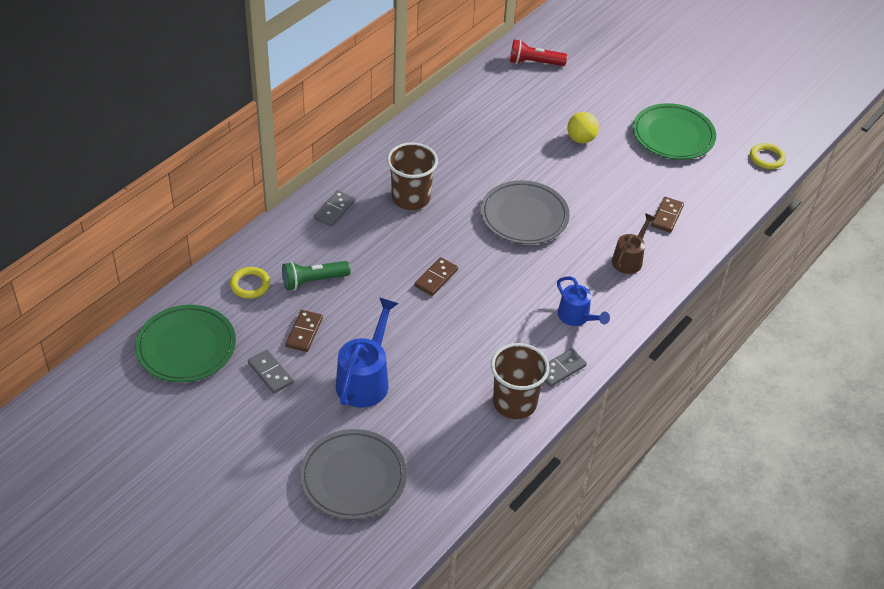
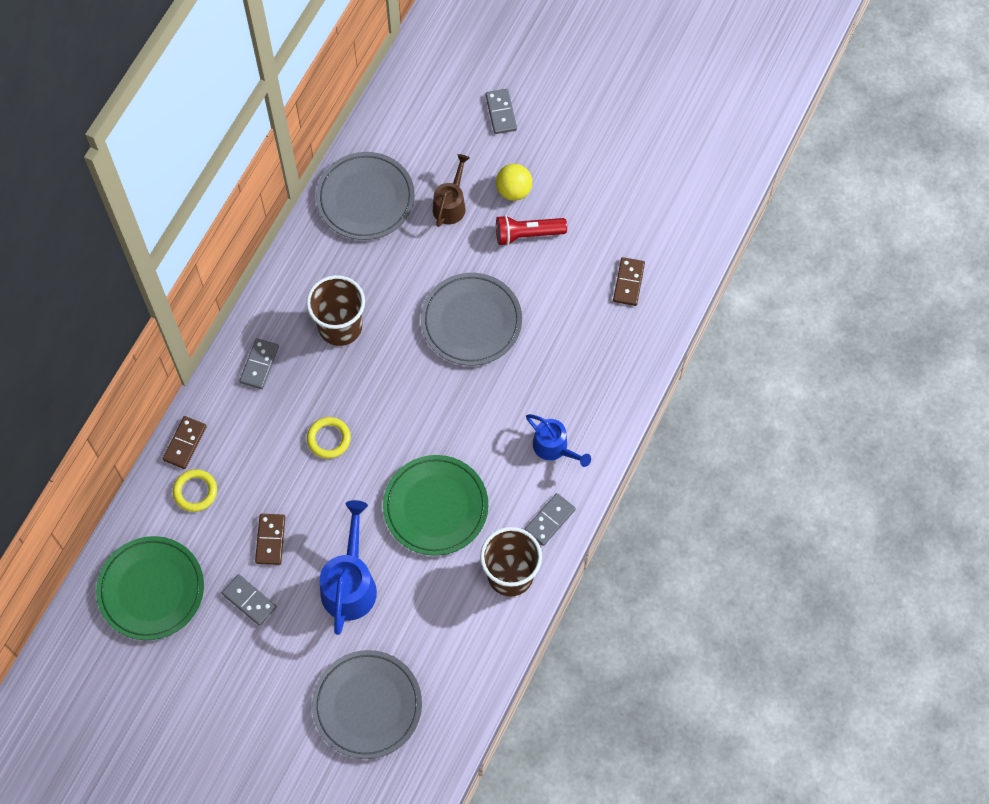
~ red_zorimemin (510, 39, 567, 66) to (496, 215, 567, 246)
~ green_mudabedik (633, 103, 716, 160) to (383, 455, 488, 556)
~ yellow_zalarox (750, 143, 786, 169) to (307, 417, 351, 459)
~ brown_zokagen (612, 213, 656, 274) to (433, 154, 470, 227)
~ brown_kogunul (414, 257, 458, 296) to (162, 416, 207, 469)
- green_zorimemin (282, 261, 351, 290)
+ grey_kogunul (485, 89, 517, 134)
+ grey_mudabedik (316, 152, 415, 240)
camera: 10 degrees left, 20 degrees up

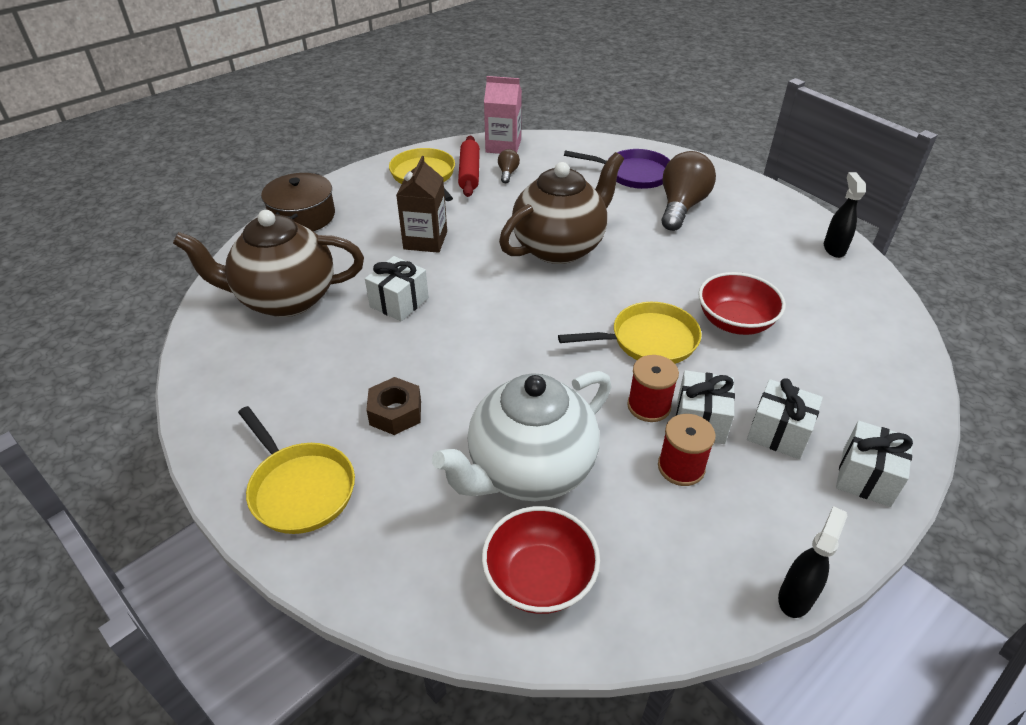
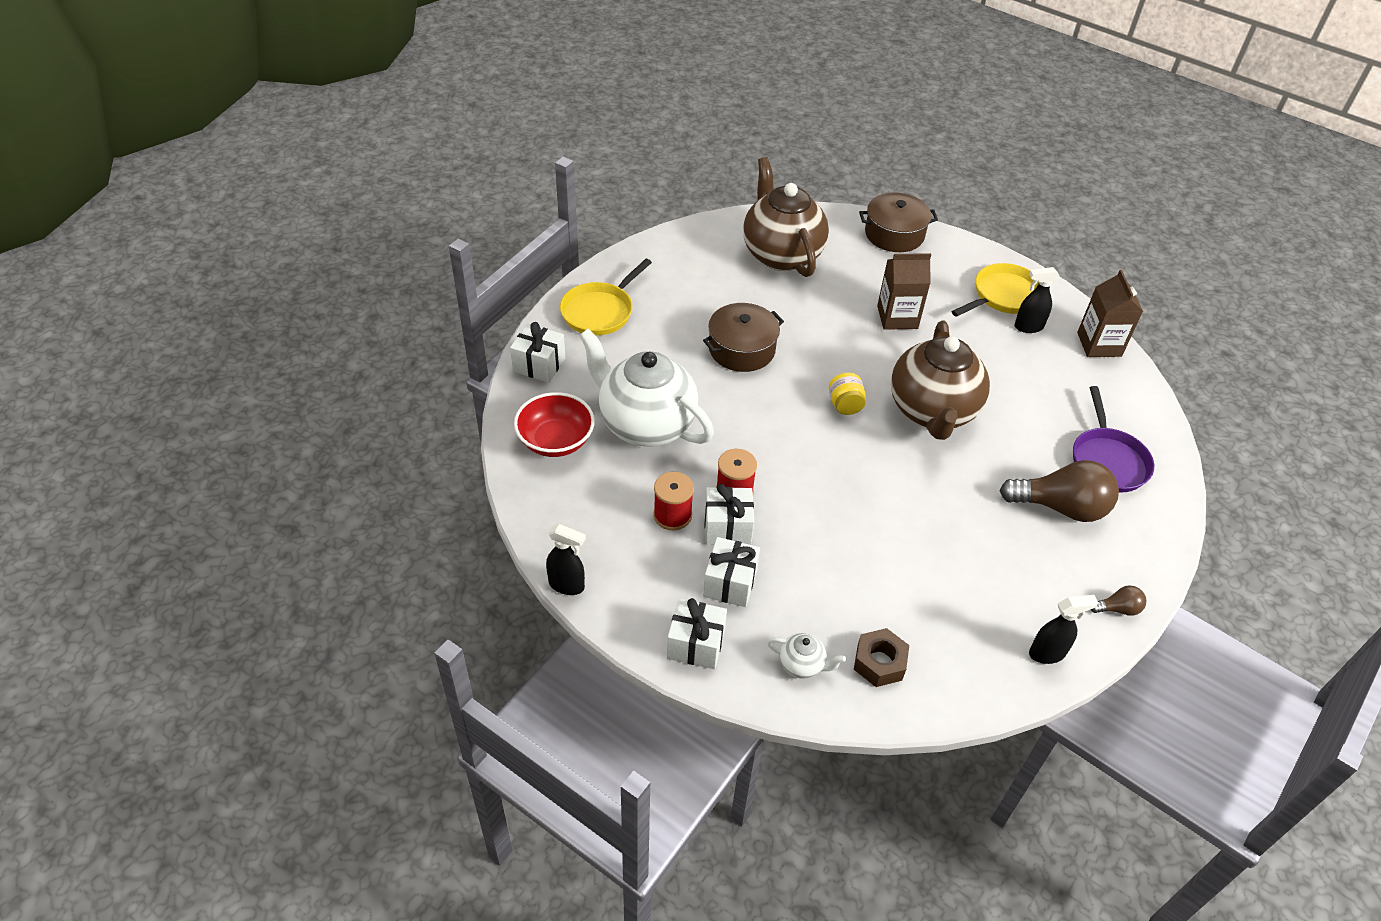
~ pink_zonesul (484, 76, 522, 154) to brown_zonesul (1077, 270, 1143, 357)
~ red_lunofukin (458, 136, 480, 197) to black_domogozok (1014, 267, 1060, 333)
~ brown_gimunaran (498, 149, 520, 183) to (1090, 585, 1146, 616)
~ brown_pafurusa (499, 152, 624, 264) = (891, 320, 990, 440) 60 degrees clockwise
~ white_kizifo (365, 256, 429, 322) to (510, 322, 565, 383)
- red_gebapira (698, 272, 786, 335)
- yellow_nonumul (558, 302, 702, 364)
~ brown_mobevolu (367, 377, 421, 435) to (854, 628, 909, 687)
+ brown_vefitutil (703, 303, 784, 372)
+ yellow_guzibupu (829, 373, 866, 415)
+ white_pafurusa (767, 633, 846, 679)
camera: 75 degrees right, 5 degrees up

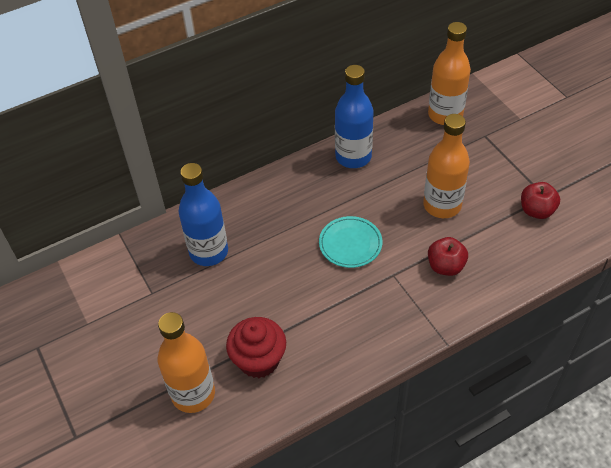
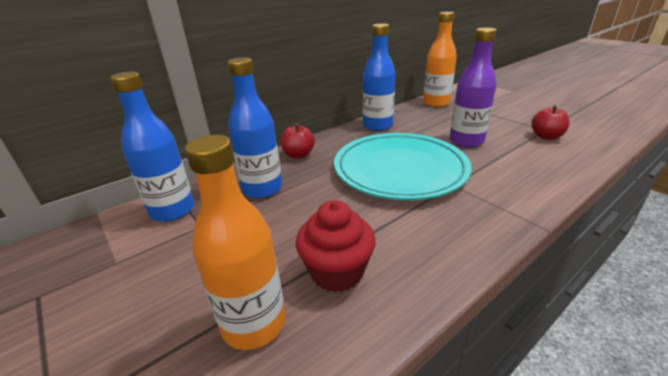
~ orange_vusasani (423, 114, 470, 218) to purple_vusasani (450, 28, 497, 148)
~ turquoise_mudabedik (319, 216, 382, 268) = (334, 133, 472, 200) x2.16
~ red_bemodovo (428, 237, 468, 276) to (281, 123, 315, 159)
+ blue_vusasani (110, 72, 194, 222)
camera: 10 degrees left, 20 degrees down

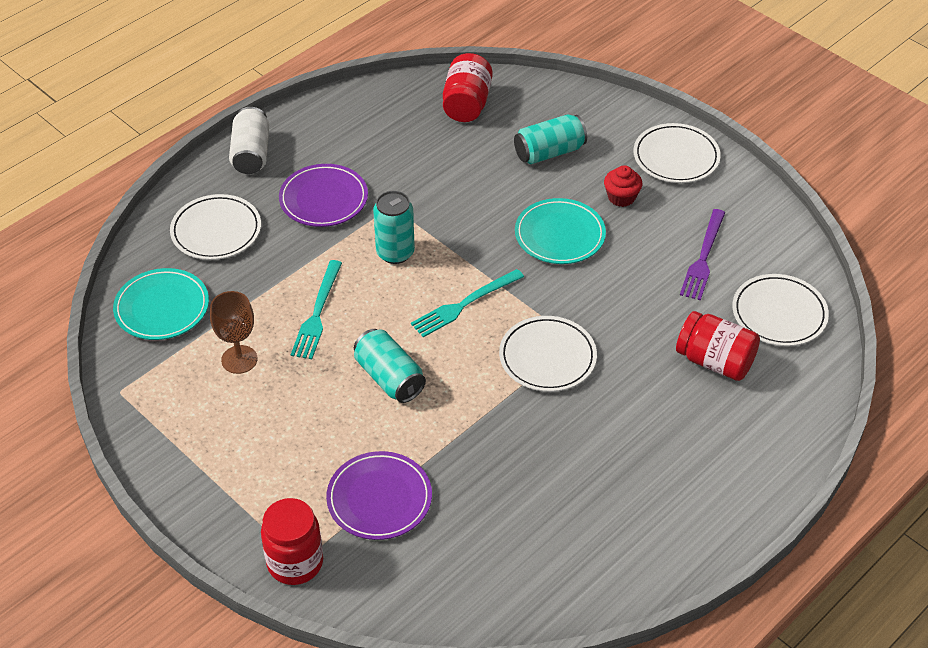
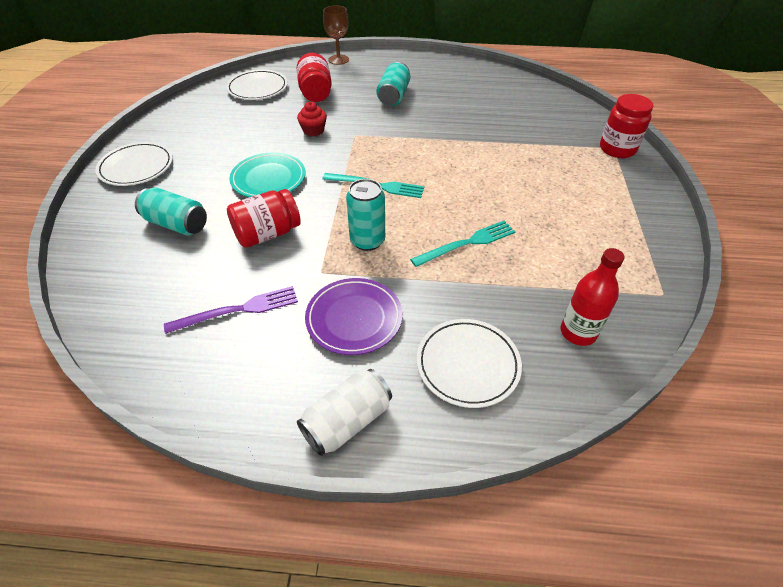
~ red_guzibupu (443, 53, 493, 122) to (227, 189, 301, 248)
~ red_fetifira (604, 165, 642, 207) to (297, 102, 327, 136)
~ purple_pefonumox (680, 209, 725, 300) to (164, 286, 298, 334)
~ turquoise_mudabedik (113, 268, 209, 340) to red_vusasani (561, 248, 624, 346)
~ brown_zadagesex (210, 291, 258, 374) to (323, 5, 349, 65)
- white_mudabedik (499, 316, 597, 392)
~ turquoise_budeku (354, 329, 426, 403) to (376, 62, 410, 106)
- purple_mudabedik (326, 451, 432, 540)
camera: 130 degrees left, 0 degrees up

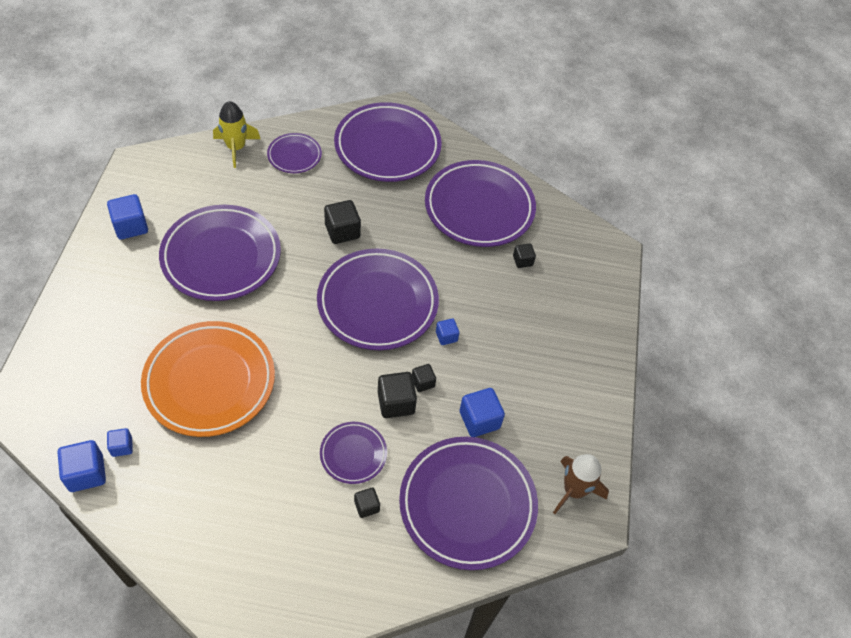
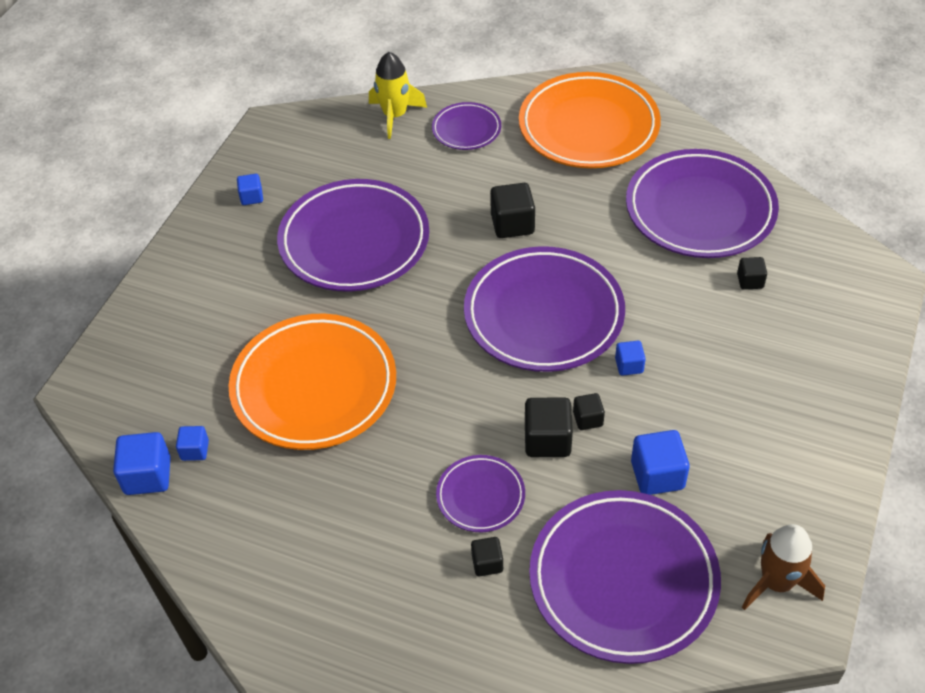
~ purple_mudabedik (334, 102, 442, 182) to orange_mudabedik (519, 72, 661, 168)
~ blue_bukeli (107, 194, 148, 240) = (237, 174, 263, 205) x0.58
camera: 20 degrees right, 5 degrees down

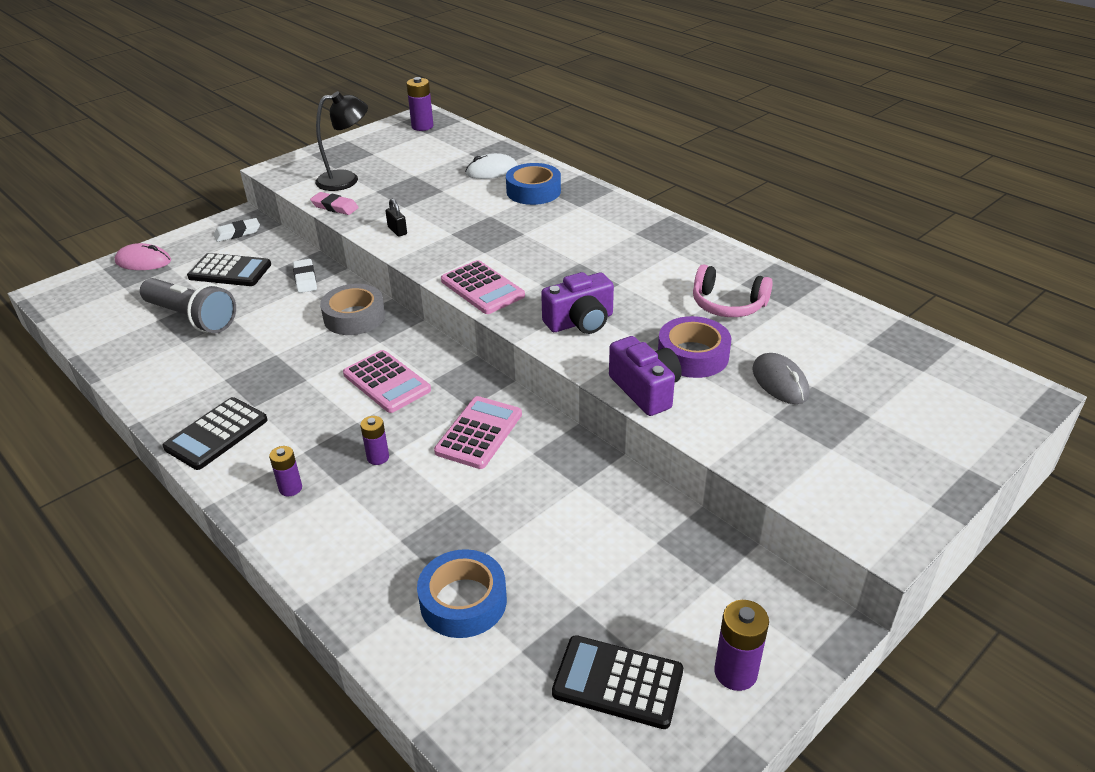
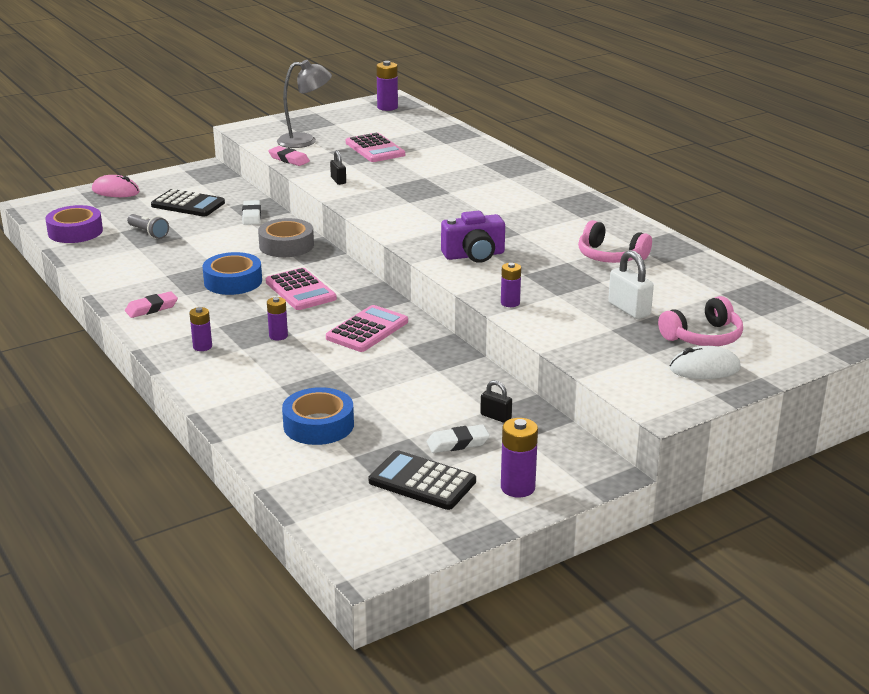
~ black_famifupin (315, 91, 368, 191) to grey_famifupin (277, 60, 332, 148)
~ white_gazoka (465, 153, 518, 179) to (669, 346, 741, 379)
~ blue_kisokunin (506, 163, 561, 205) to (202, 252, 262, 295)
~ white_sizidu (214, 218, 260, 242) to (427, 424, 490, 453)
~ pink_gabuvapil (441, 260, 525, 314) to (346, 133, 405, 162)
~ grey_zorimemin (140, 278, 236, 333) = (127, 214, 169, 239) x0.53
~ purple_kisokunin (658, 316, 731, 378) to (46, 205, 103, 243)
~ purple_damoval (609, 336, 682, 416) to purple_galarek (501, 263, 521, 307)
~ grey_gazoka (752, 353, 809, 404) to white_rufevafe (608, 250, 654, 319)
~ black_gabuvapil (163, 397, 267, 470) to pink_sizidu (125, 291, 178, 318)
+ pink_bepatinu (658, 296, 743, 346)
+ black_rufevafe (480, 380, 512, 423)
camera: 10 degrees right, 10 degrees down

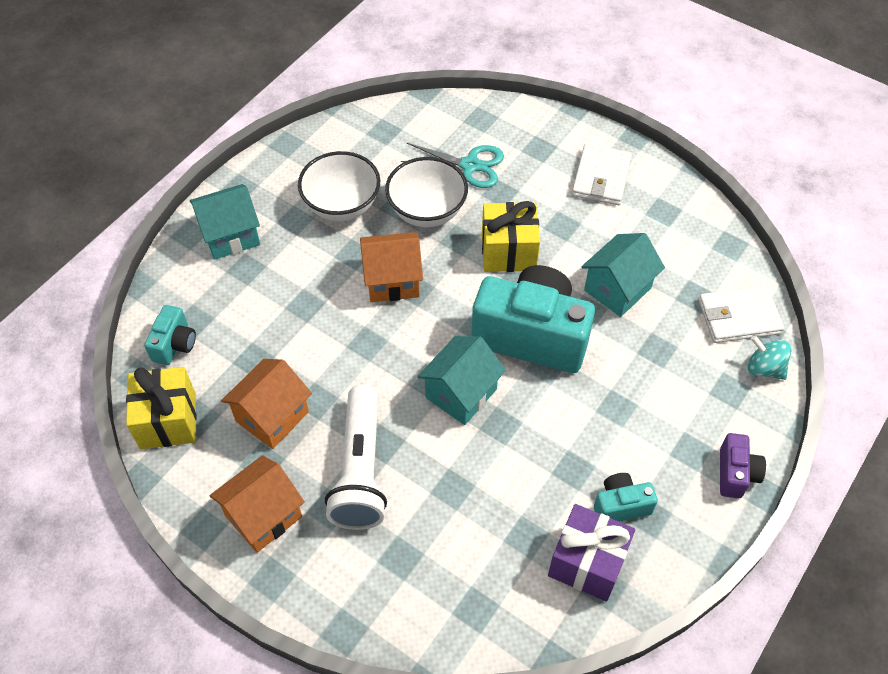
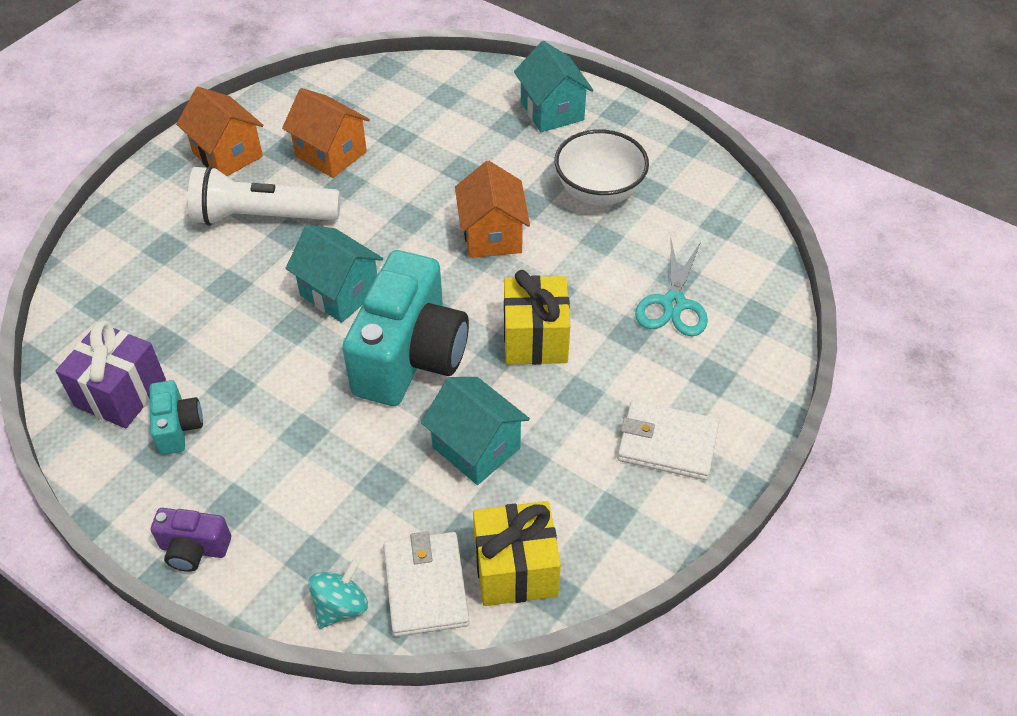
- white_gebapira (385, 157, 468, 227)
- turquoise_damoval (144, 305, 196, 365)
~ yellow_kizifo (126, 367, 196, 449) to (473, 501, 561, 606)
camera: 90 degrees right, 5 degrees down

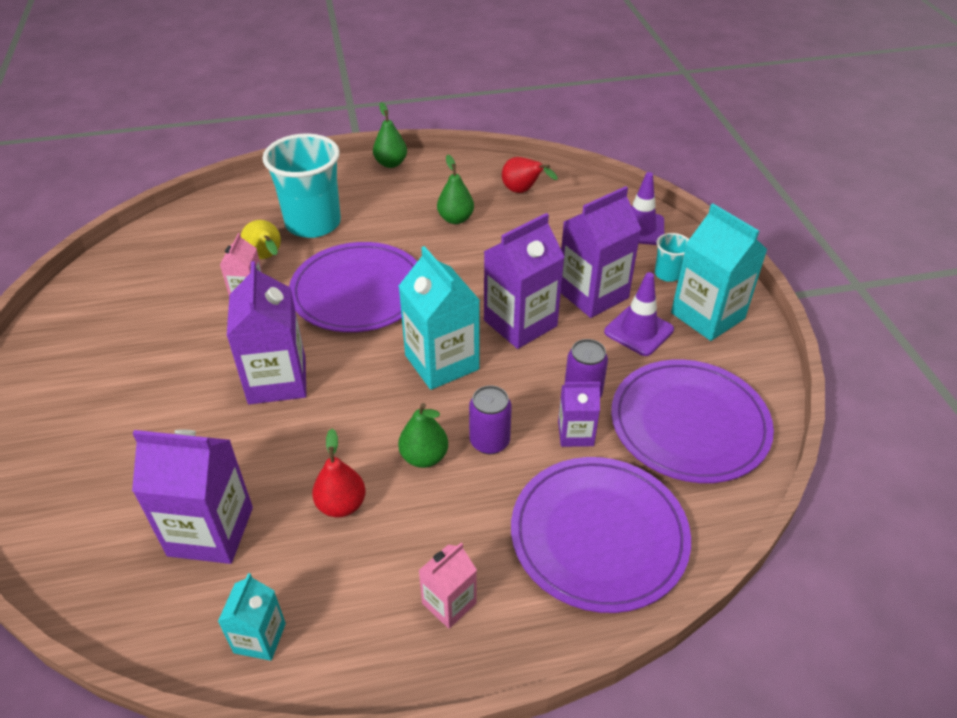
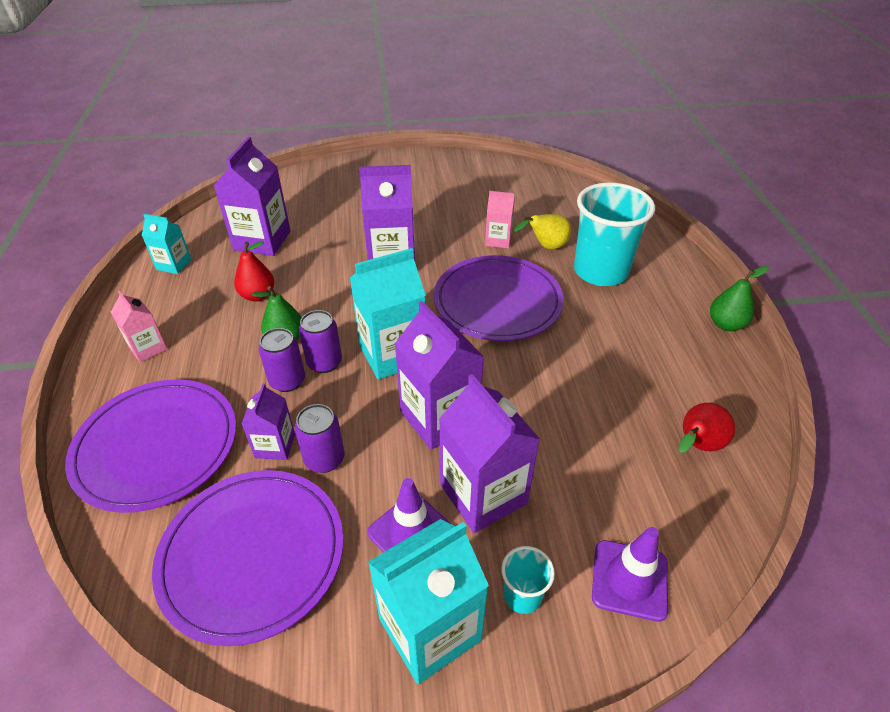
- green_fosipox (437, 155, 474, 224)
+ purple_budeku (299, 310, 342, 373)
camera: 95 degrees right, 0 degrees up

